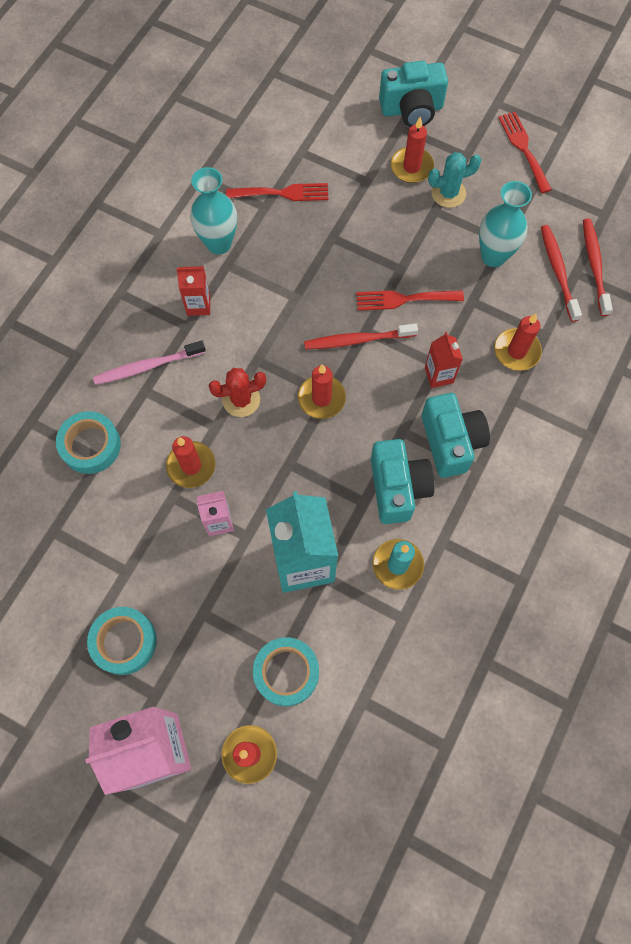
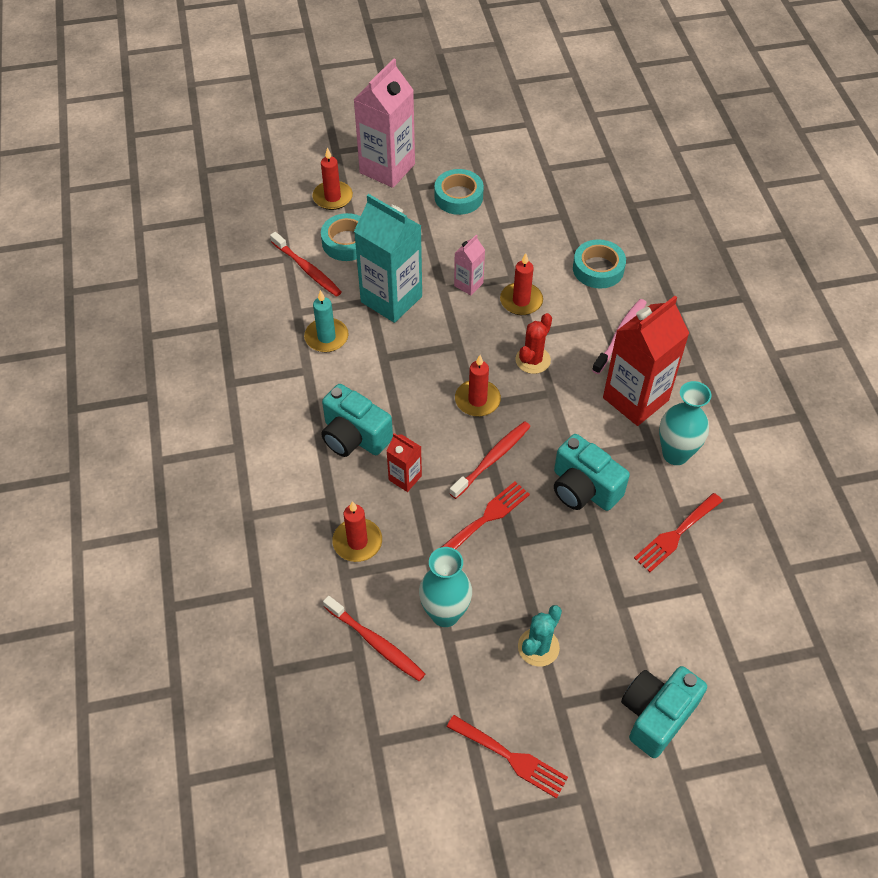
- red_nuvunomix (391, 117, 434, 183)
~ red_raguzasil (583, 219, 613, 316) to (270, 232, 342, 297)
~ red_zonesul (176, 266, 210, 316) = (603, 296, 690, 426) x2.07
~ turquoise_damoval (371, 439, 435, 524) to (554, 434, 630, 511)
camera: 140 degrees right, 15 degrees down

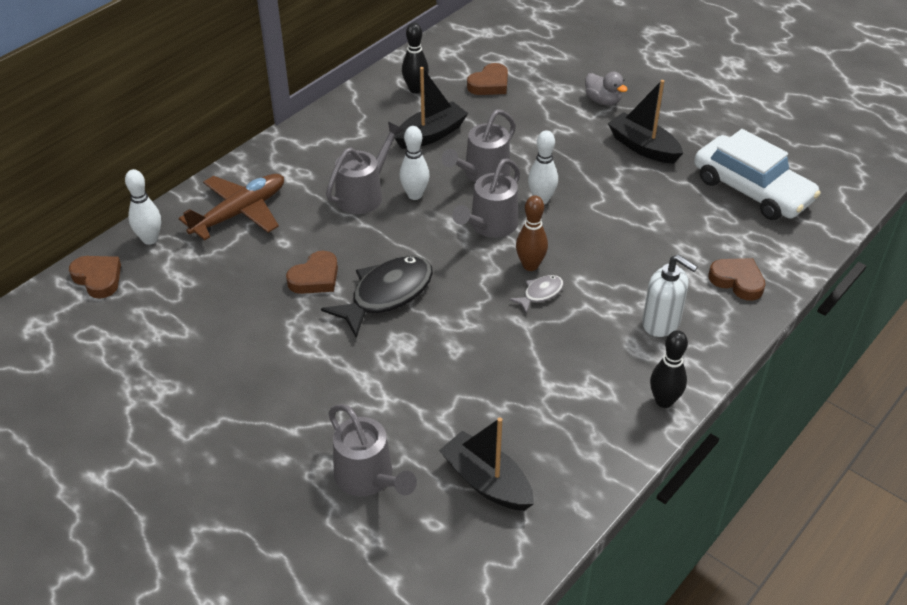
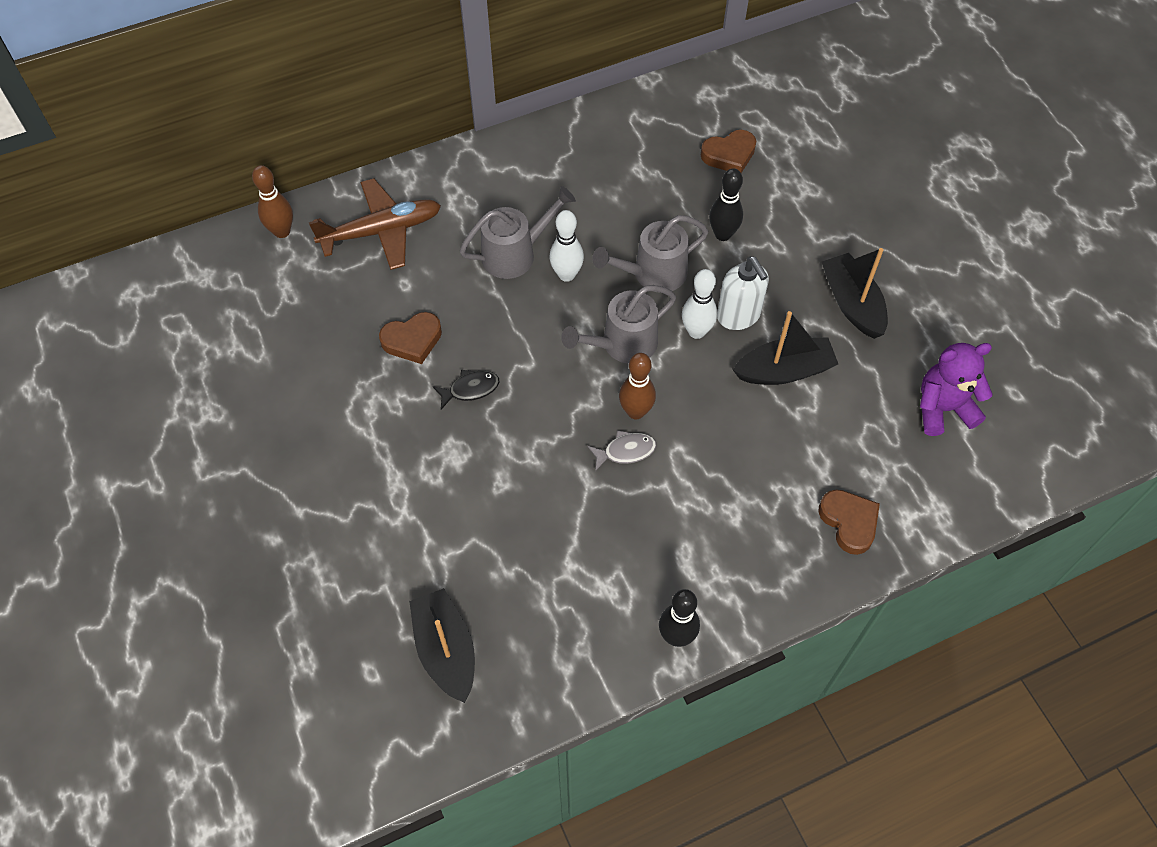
~ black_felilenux (402, 22, 429, 94) to (709, 168, 743, 241)
~ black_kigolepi (394, 67, 468, 149) to (733, 311, 838, 385)
- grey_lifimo (585, 72, 628, 106)
~ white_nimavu (694, 129, 821, 220) to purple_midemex (920, 343, 993, 436)
~ white_felilenux (125, 169, 161, 245) to brown_felilenux (252, 165, 293, 238)
~ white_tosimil (642, 254, 698, 337) to (717, 256, 769, 330)
~ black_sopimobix (321, 255, 433, 338) = (433, 370, 499, 409) x0.49
- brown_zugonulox (69, 256, 121, 298)
- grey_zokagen (328, 404, 417, 496)
camera: 25 degrees right, 15 degrees up

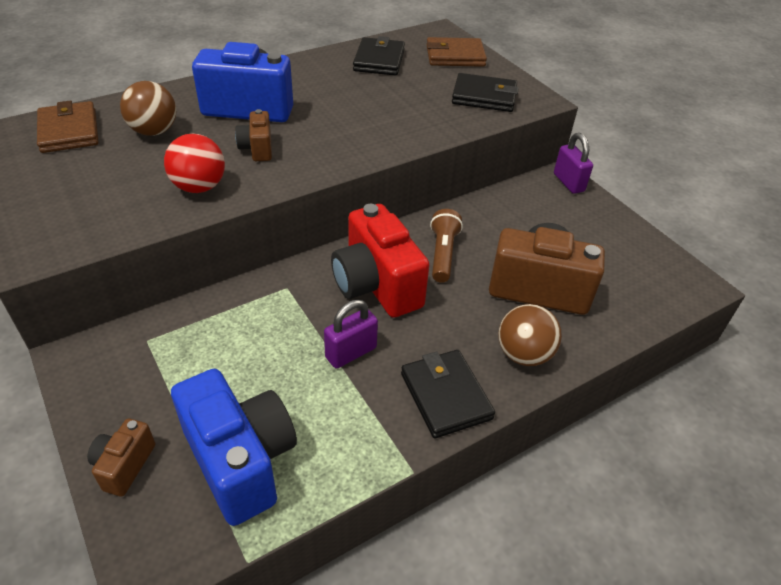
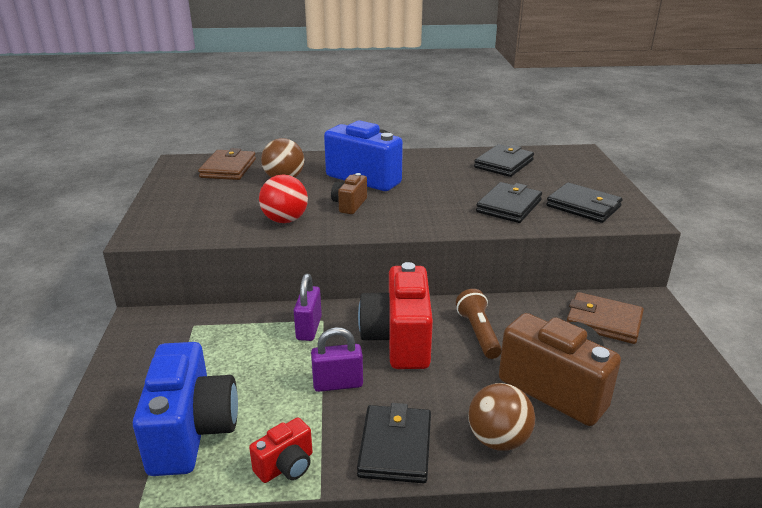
~ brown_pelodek (427, 37, 487, 67) to (567, 292, 644, 344)
~ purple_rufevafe (554, 133, 593, 194) to (294, 274, 322, 341)
~ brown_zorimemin (430, 209, 463, 283) = (456, 289, 502, 359) 45 degrees counterclockwise
- brown_damoval (87, 418, 155, 497)
+ black_pelodek (476, 182, 542, 223)
+ red_damoval (249, 417, 312, 483)
camera: 30 degrees right, 15 degrees down

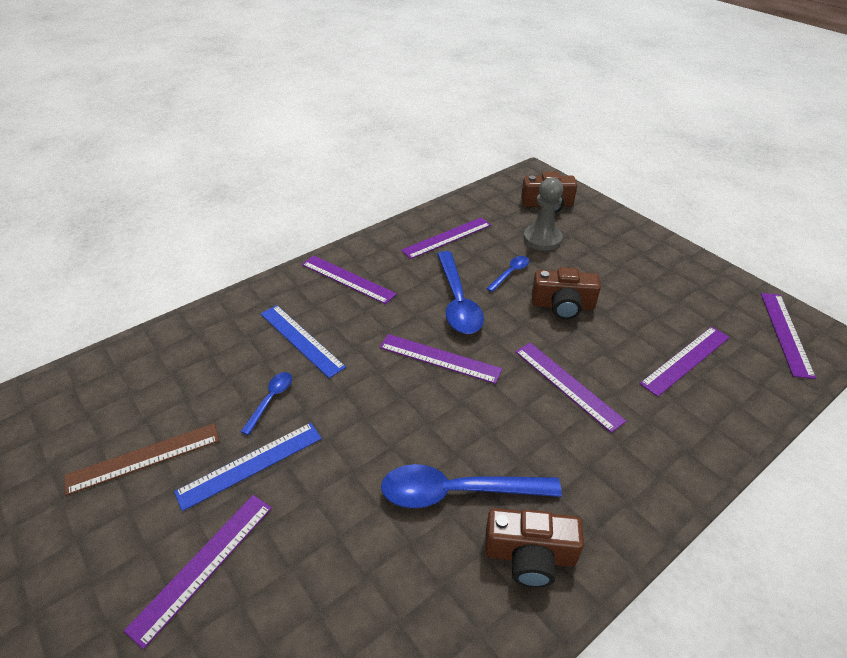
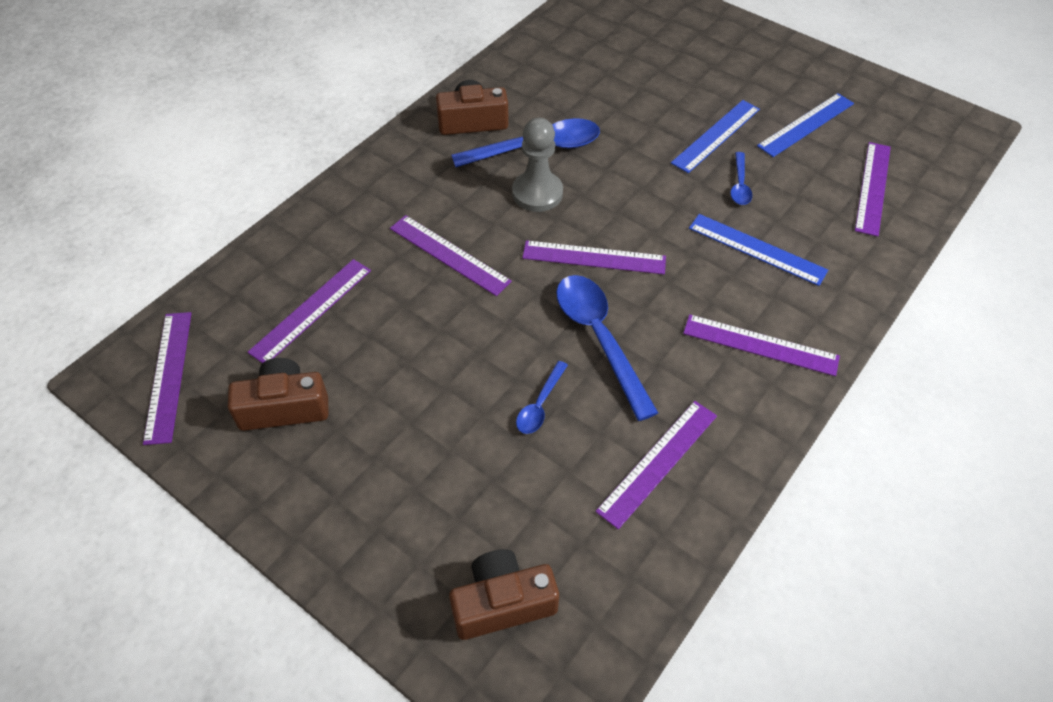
~ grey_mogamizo (523, 178, 563, 251) to (512, 118, 563, 212)
~ brown_damoval (532, 267, 601, 320) to (228, 358, 329, 431)
~ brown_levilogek (65, 423, 219, 496) to blue_levilogek (757, 93, 854, 157)
~ purple_levilogek (124, 495, 272, 649) to (855, 142, 891, 237)
camera: 165 degrees right, 10 degrees up

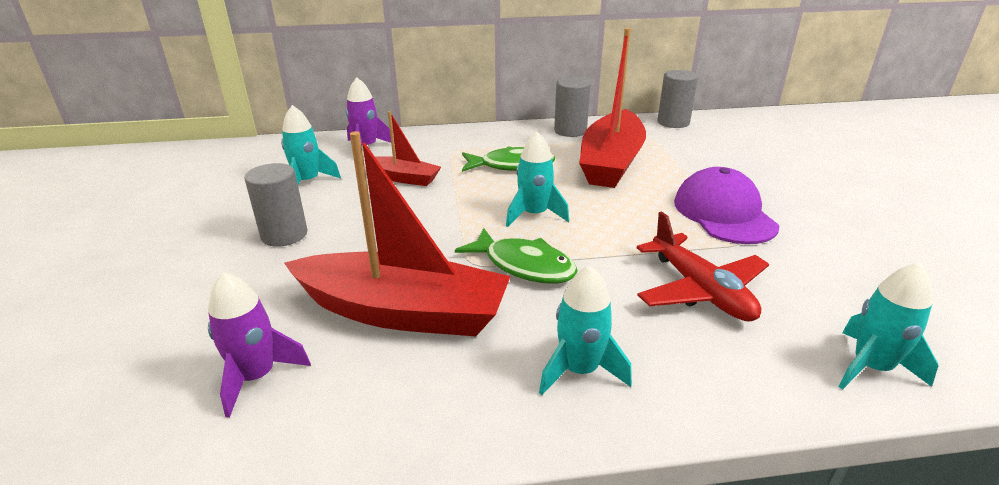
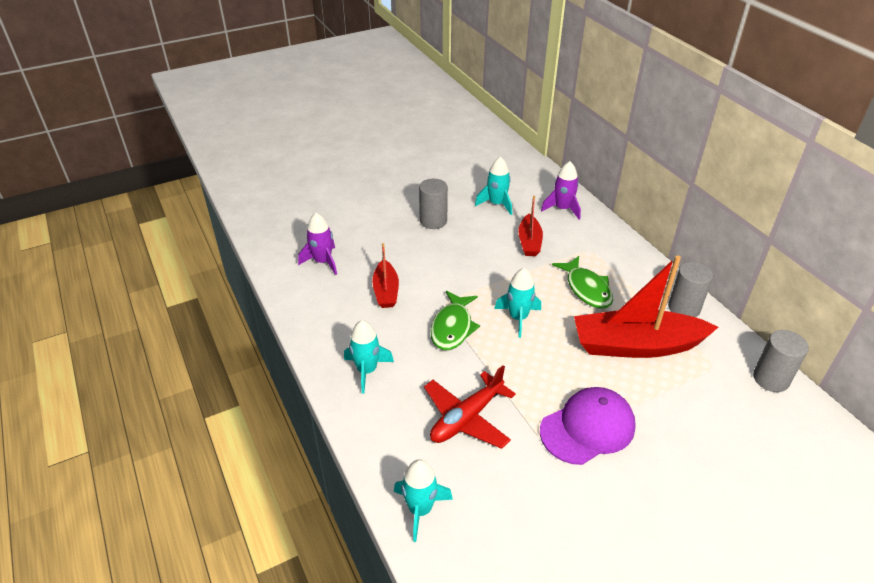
~ red_kigolepi (284, 131, 511, 336) = (372, 243, 399, 308) x0.52
camera: 70 degrees right, 10 degrees up

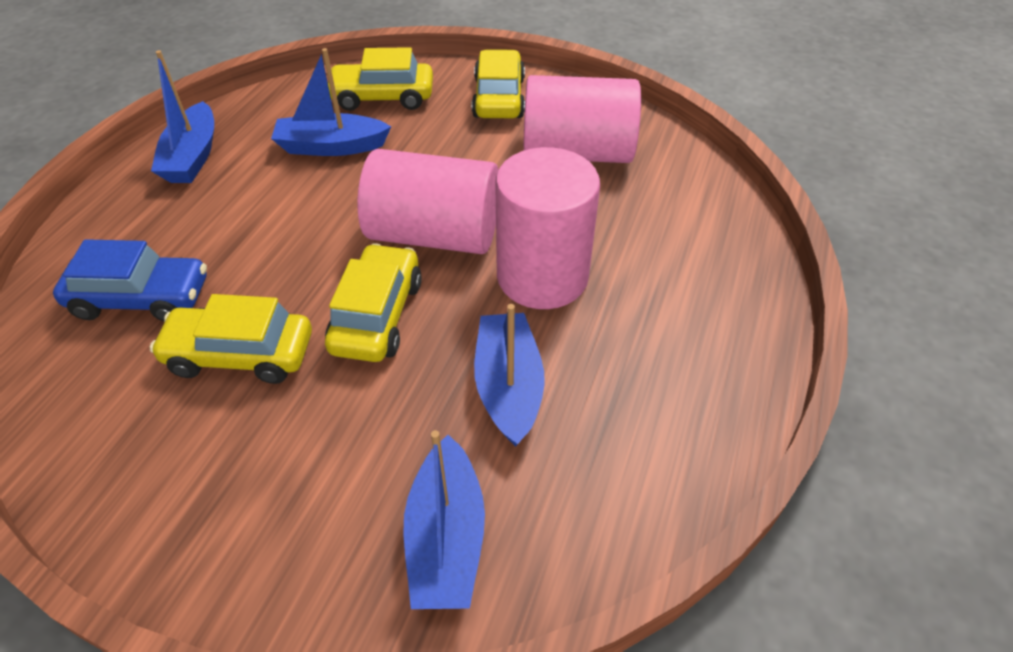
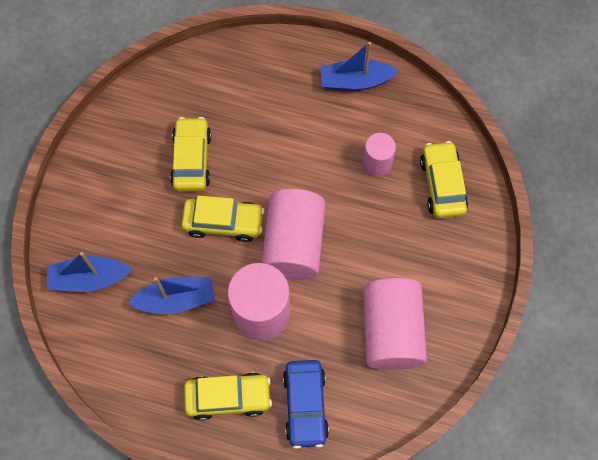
~ blue_kigolepi (271, 48, 391, 156) to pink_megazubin (363, 133, 396, 176)
~ yellow_nimavu (472, 49, 525, 118) to (184, 372, 272, 421)
~ blue_nimavu (53, 239, 207, 321) to (283, 360, 329, 449)
camera: 85 degrees right, 20 degrees up

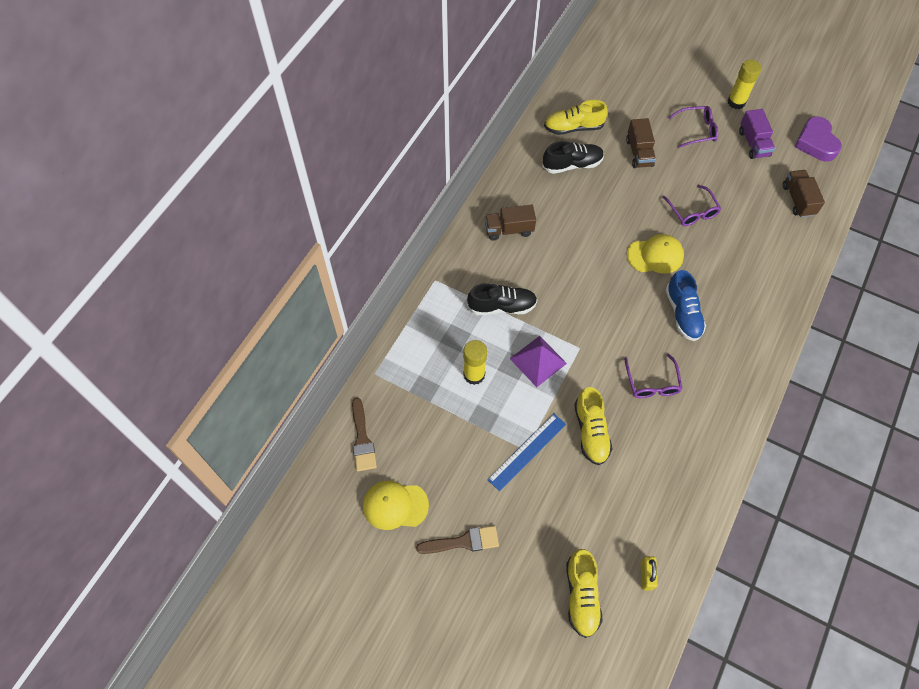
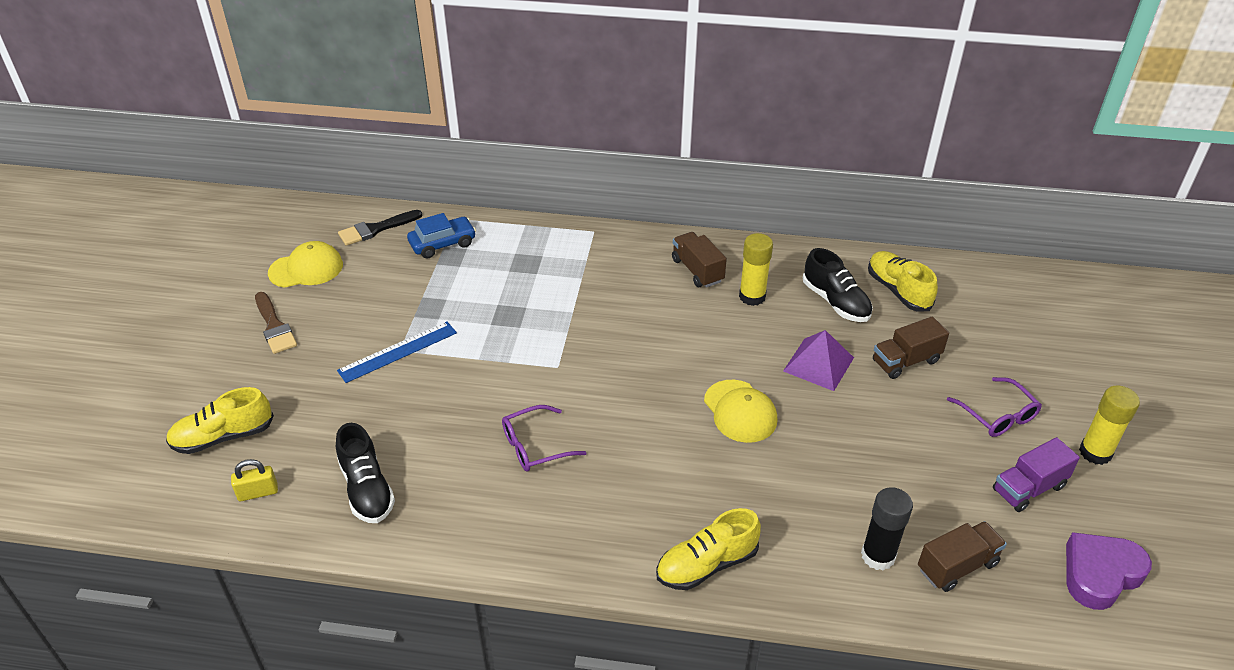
- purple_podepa (663, 185, 721, 226)
- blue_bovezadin (666, 270, 706, 341)
~ black_bovezadin (467, 283, 537, 315) to (336, 423, 395, 523)
~ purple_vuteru (510, 336, 567, 387) to (783, 330, 854, 391)
~ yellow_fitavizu (463, 340, 487, 385) to (739, 233, 773, 306)
~ yellow_bovezadin (574, 387, 612, 465) to (656, 508, 761, 590)
~ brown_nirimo (352, 398, 377, 471) to black_nirimo (338, 210, 422, 246)
~ blue_levilogek (487, 414, 566, 491) = (337, 321, 457, 383) 60 degrees counterclockwise
~ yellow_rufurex (363, 481, 429, 530) = (268, 241, 343, 288) 90 degrees clockwise
+ blue_nimavu (407, 213, 476, 258)
+ black_fitavizu (861, 487, 913, 571)
camera: 70 degrees right, 20 degrees down

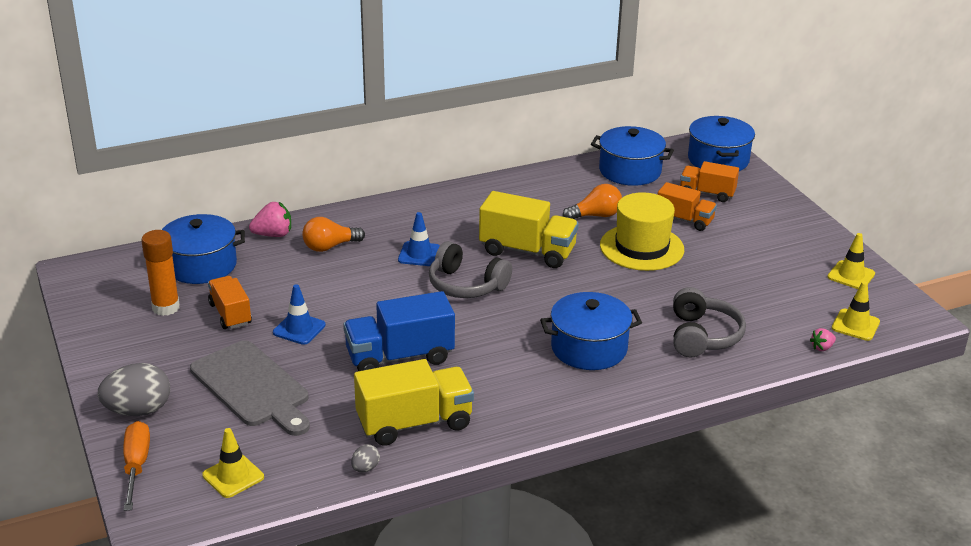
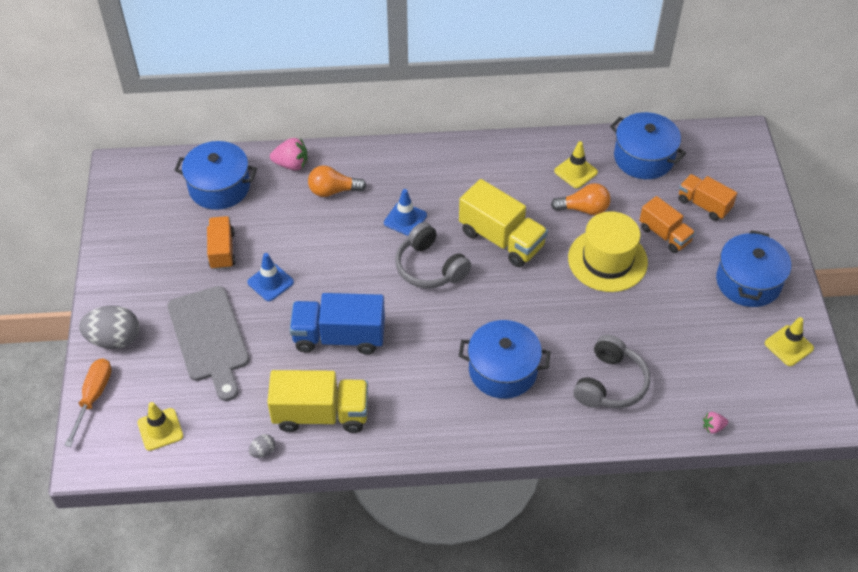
~ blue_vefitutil (688, 116, 755, 171) to (716, 230, 791, 307)
- orange_fitavizu (141, 230, 180, 316)
~ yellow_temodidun (832, 281, 880, 341) to (554, 141, 598, 188)
camera: 20 degrees right, 20 degrees up

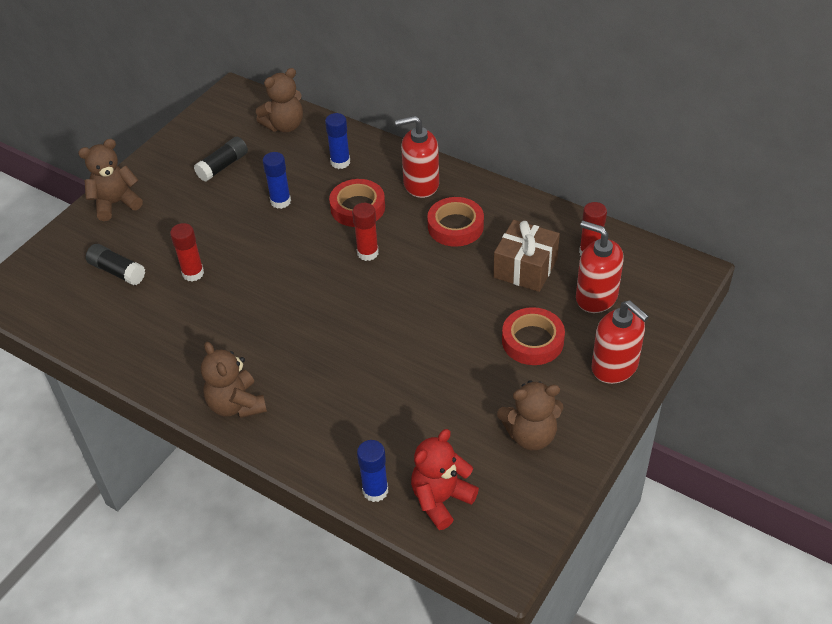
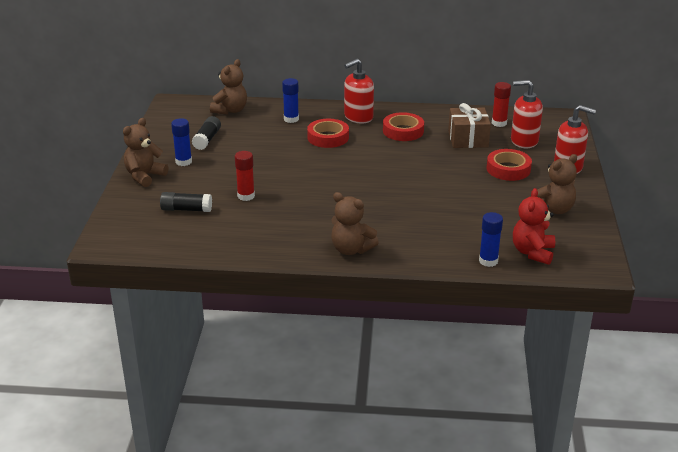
~ blue_fitavizu (263, 152, 291, 209) to (171, 118, 192, 166)
- red_fitavizu (352, 203, 379, 261)
camera: 30 degrees left, 15 degrees down

